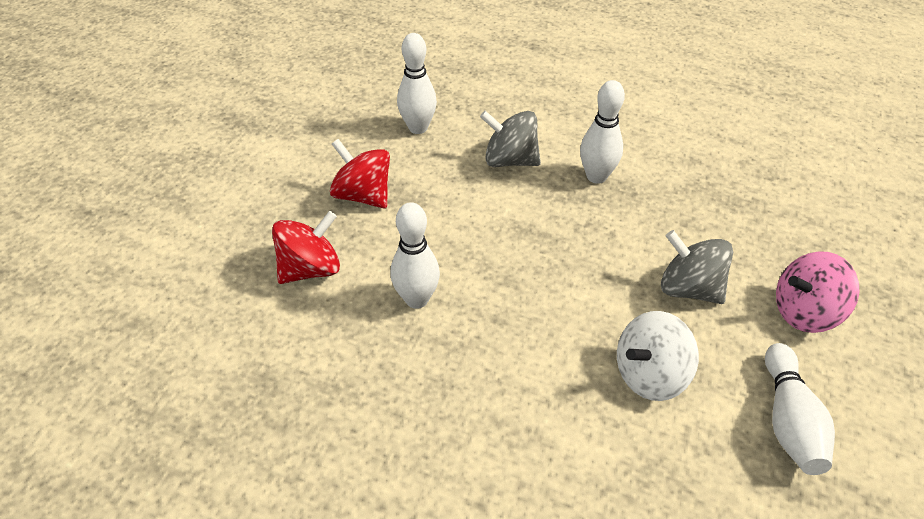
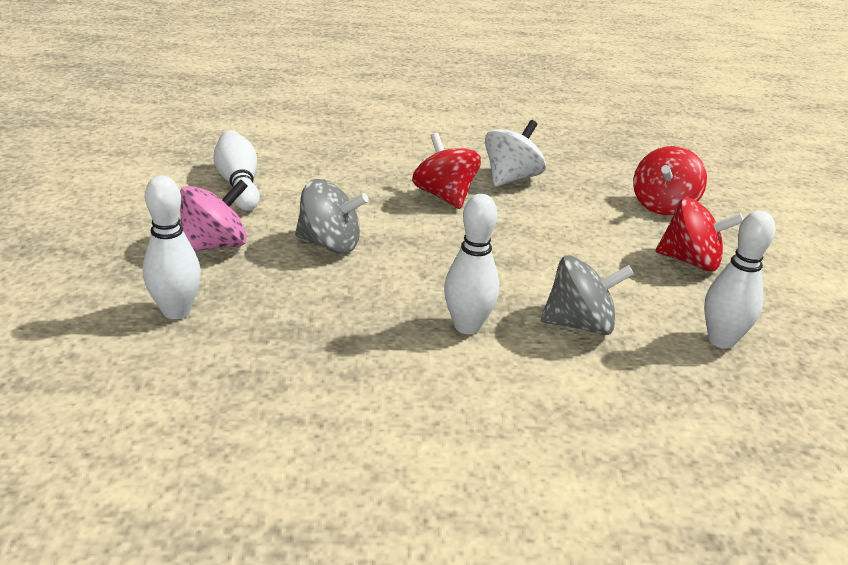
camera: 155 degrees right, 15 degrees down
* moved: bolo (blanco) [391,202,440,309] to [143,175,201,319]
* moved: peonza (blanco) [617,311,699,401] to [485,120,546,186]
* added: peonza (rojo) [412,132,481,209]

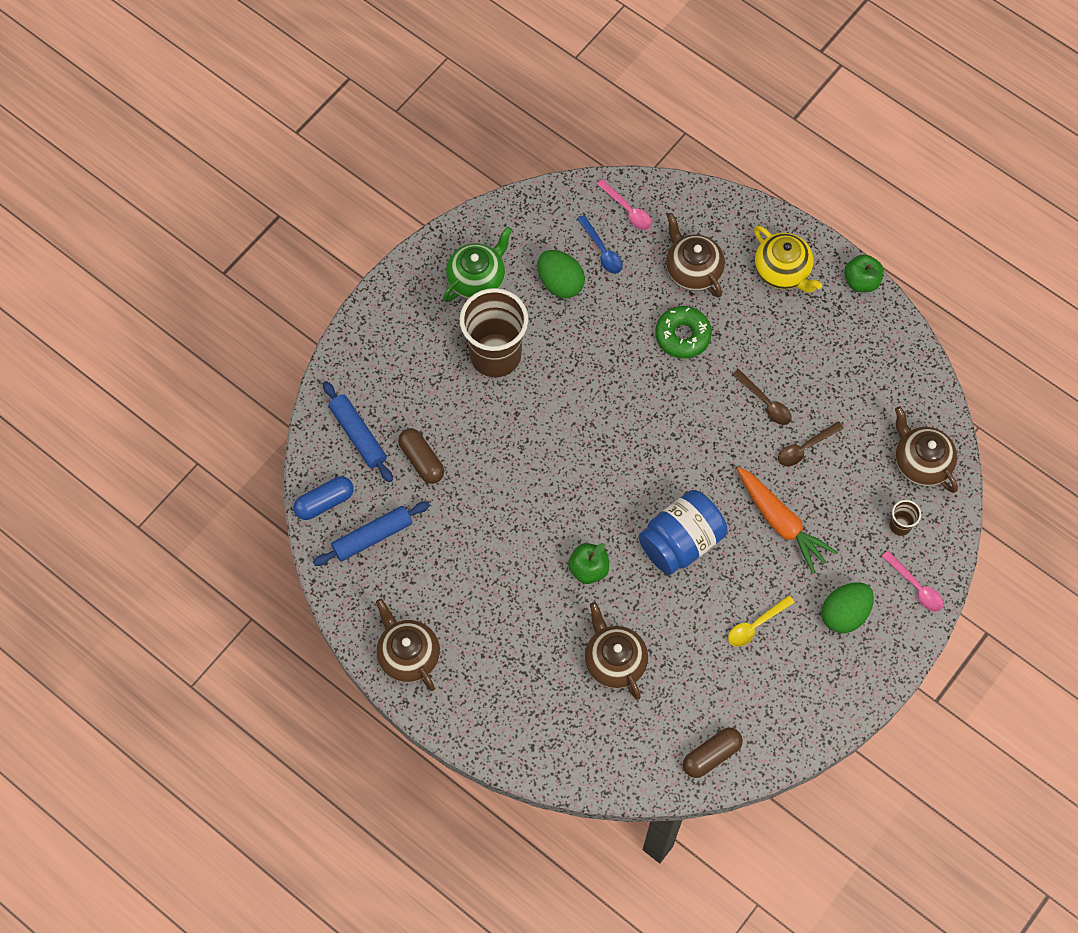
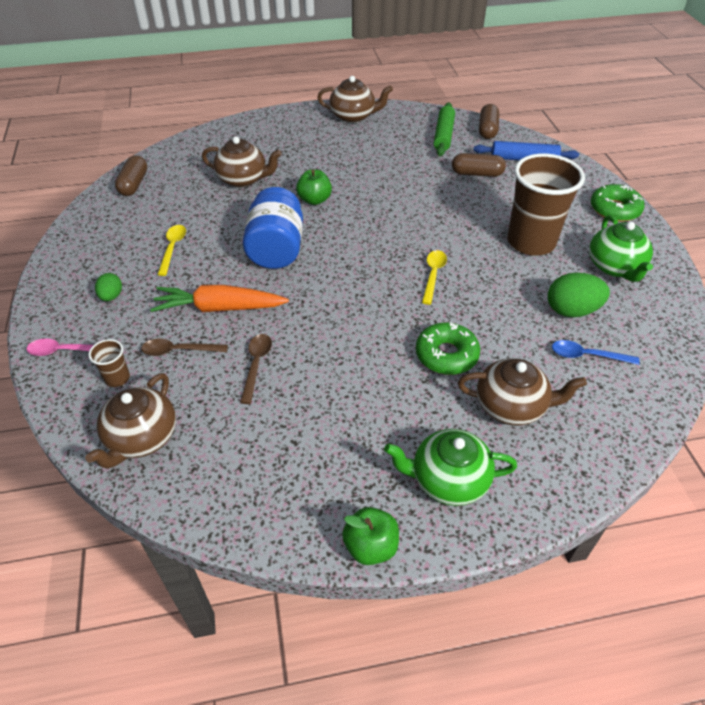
camera: 130 degrees right, 20 degrees down
* recoloured: cápsula (azul) [293,476,354,520] to cápsula (marrón) [479,104,499,139]
* recoloured: rodillo (azul) [313,501,430,566] to rodillo (verde) [434,102,455,156]
* removed: cuchara (rosa) [597,179,652,230]
* moved: cuchara (marrón) [733,369,792,425] to [141,338,228,356]
* recoloured: tetera (amarillo) [754,226,822,293] to tetera (verde) [384,429,517,506]
* resized: huevo (verde) [822,582,874,633] = [95,273,122,301] x0.58
* turned: tetera (marrón) [895,406,958,493] = [85,373,176,469] 105 degrees clockwise
* added: cuchara (amarillo) [422,250,447,305]
* added: rosquilla (verde) [591,184,645,222]

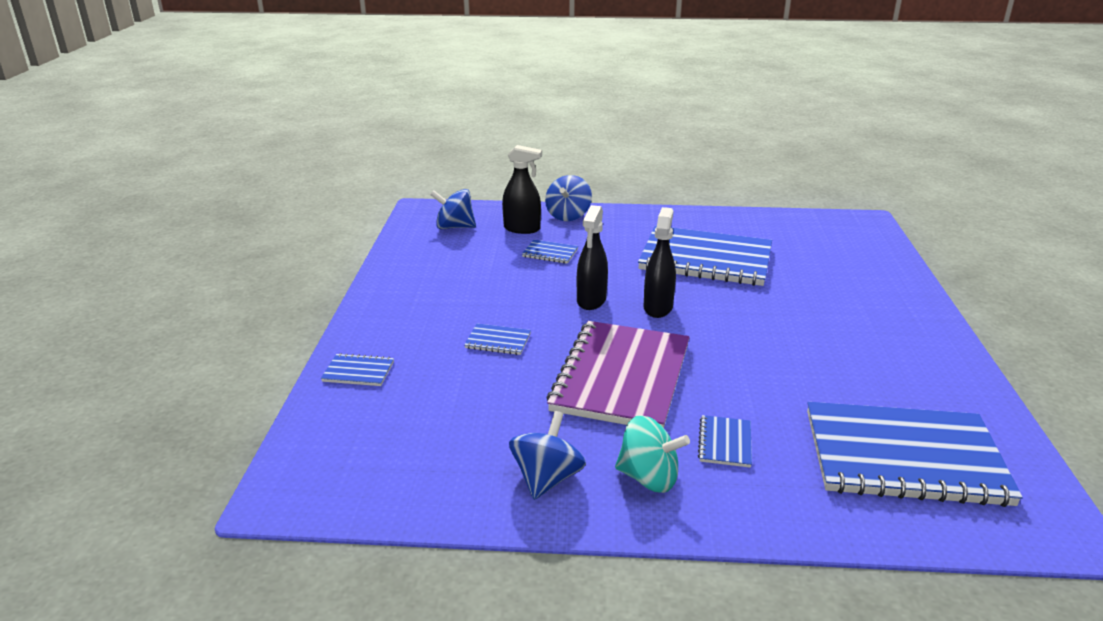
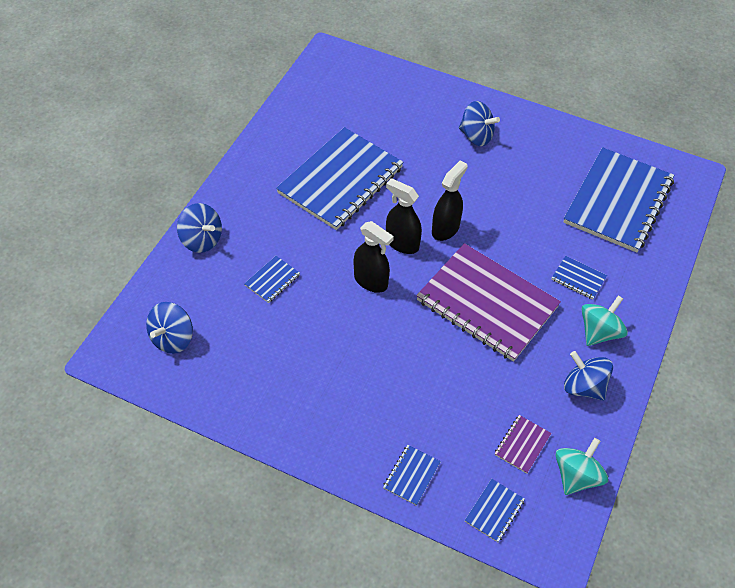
camera: 70 degrees left, 25 degrees up
* moved: cuaderno (azul) [464,324,531,355] to [465,479,525,542]
* moved: pulverizador (negro) [502,145,542,234] to [432,160,468,241]
* added: peonza (azul) [459,101,500,146]
* added: cuaderno (morado) [495,415,552,474]
* added: peonza (turquesa) [556,438,608,495]

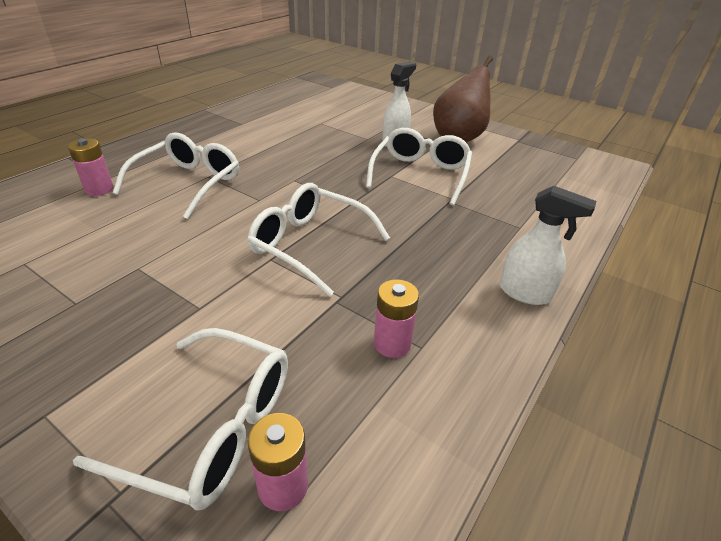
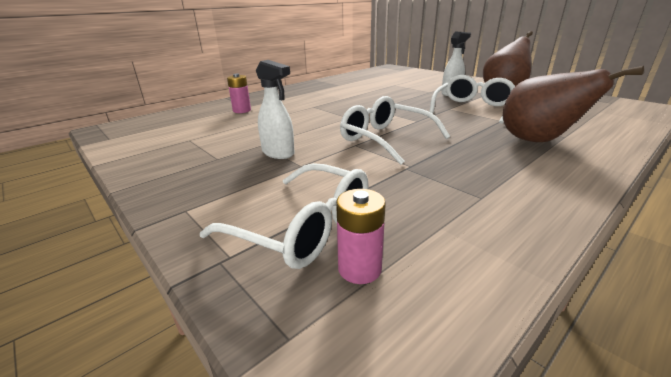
camera: 15 degrees right, 10 degrees down
* removed: gafas (blanco) [113,132,239,219]
* removed: pila (rosa) [374,279,419,358]
* moved: pulverizador (blanco) [500,186,597,305] to [256,60,295,159]
* added: pera (marrón) [503,66,644,142]

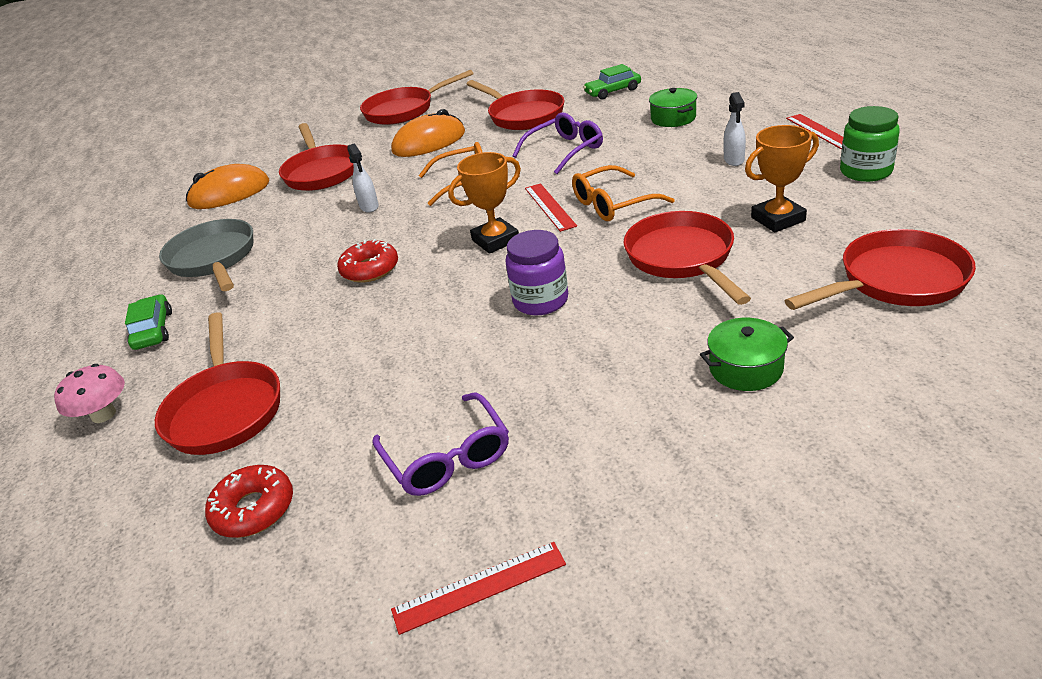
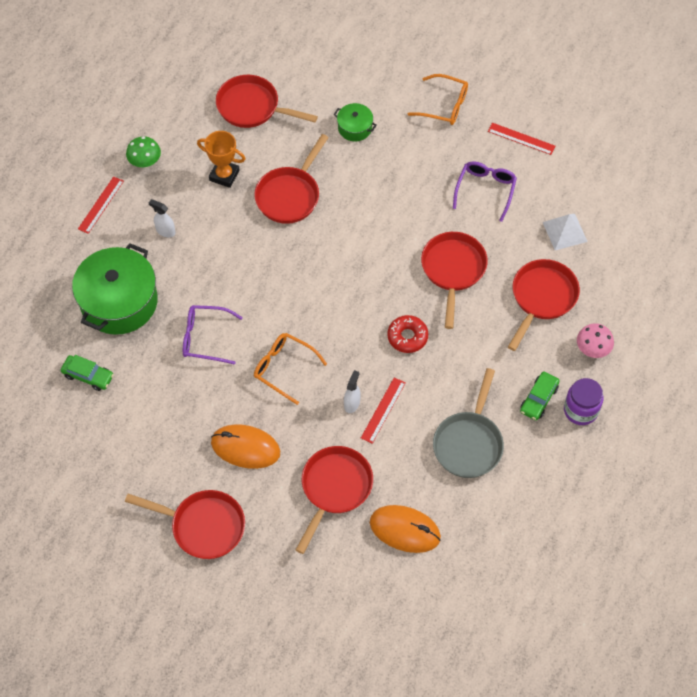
camera: 140 degrees left, 25 degrees up
* replaced: rosquilla (rojo) [205,465,293,538] to pirámide (blanco) [543,214,588,250]
* removed: trofeo (naranja) [448,152,521,254]
* moved: sartén (rojo) [467,80,565,130] to [421,232,488,329]
* moved: tarro (morado) [505,230,568,315] to [564,378,604,425]
* moved: regla (rojo) [525,183,577,232] to [361,377,406,444]
* moved: gafas (naranja) [572,165,675,221] to [408,74,468,125]
* resized: olla (verde) [649,88,697,127] = [72,243,158,335] x2.11
* turned: pulverizador (blanco) [724,92,746,166] = [149,199,175,238] 105 degrees counterclockwise
* replaced: tarro (verde) [840,106,900,182] to seta (verde) [126,136,161,167]

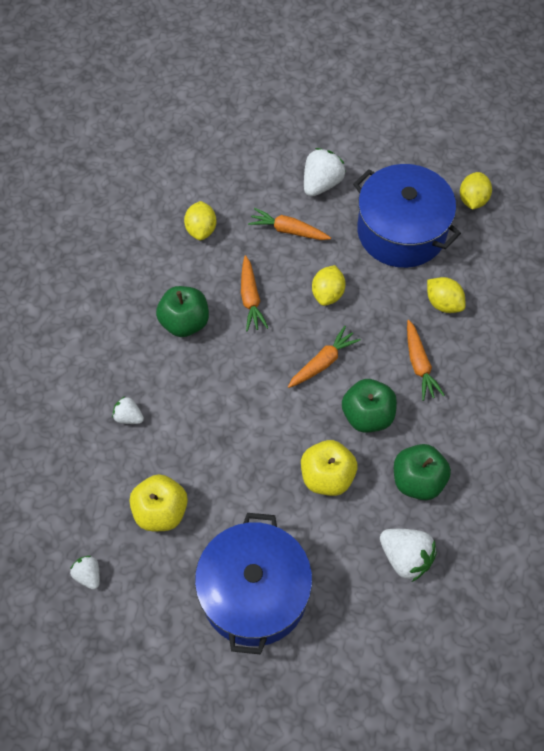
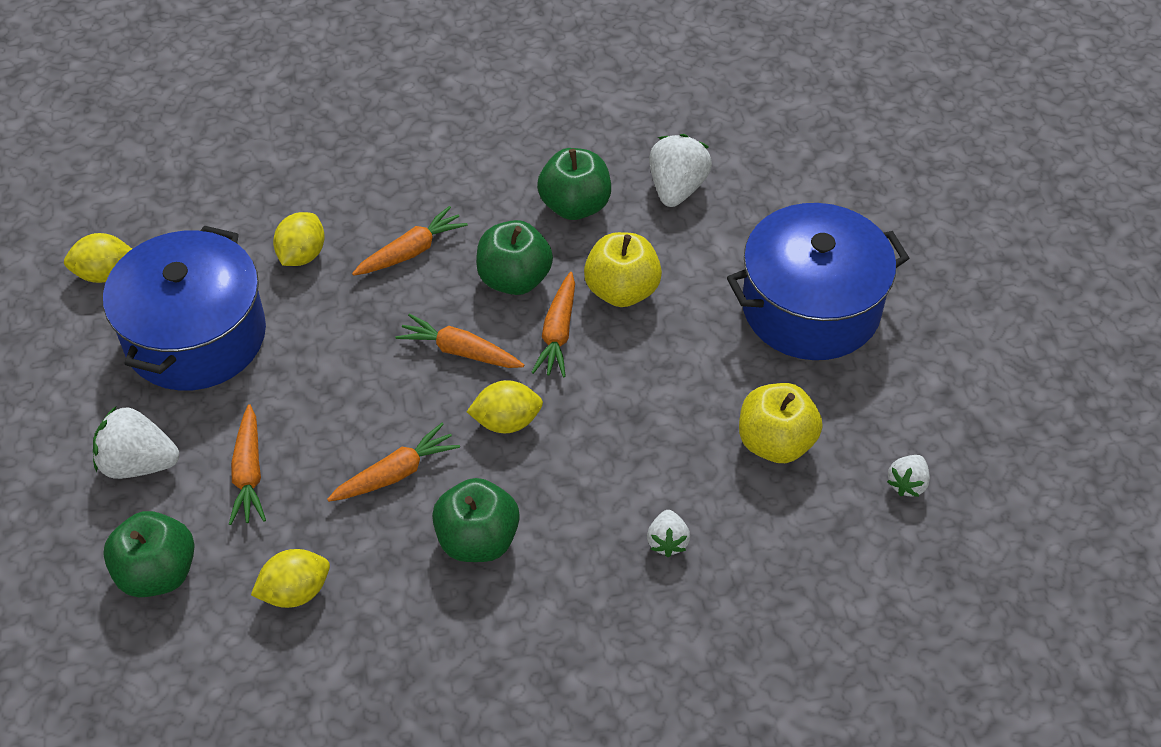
camera: 115 degrees left, 10 degrees down
* moved: limón (amarillo) [312,265,345,306] to [467,380,543,433]
* added: manzana (verde) [103,511,195,597]
* added: zanahoria (naranja) [531,272,575,378]

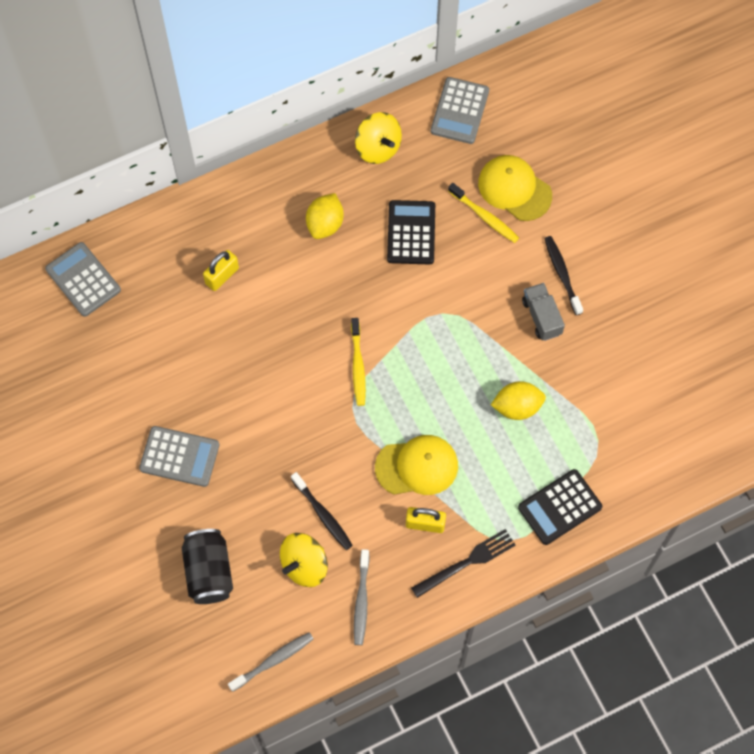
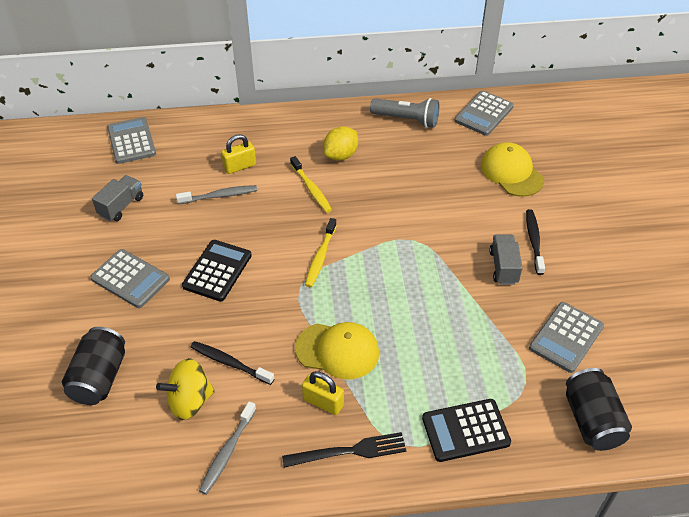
camera: 20 degrees right, 20 degrees down
* moved: cepillo de dientes (gris) [228,632,314,692] to [176,185,257,204]
* turned: cepillo de dientes (negro) [291,472,353,550] = [191,341,275,385] 135 degrees clockwise
* replaced: peonza (amarillo) [355,112,402,164] to lámpara de mano (gris) [370,98,439,128]
* moved: calculadora (negro) [387,200,435,264] to [182,240,252,301]
* moved: cepillo de dientes (amarillo) [448,183,519,243] to [290,156,332,213]
* removed: limón (amarillo) [491,381,546,420]
* added: camión (gris) [92,175,143,221]
* added: calculadora (gris) [529,302,604,373]
* added: lata (negro) [566,368,632,451]

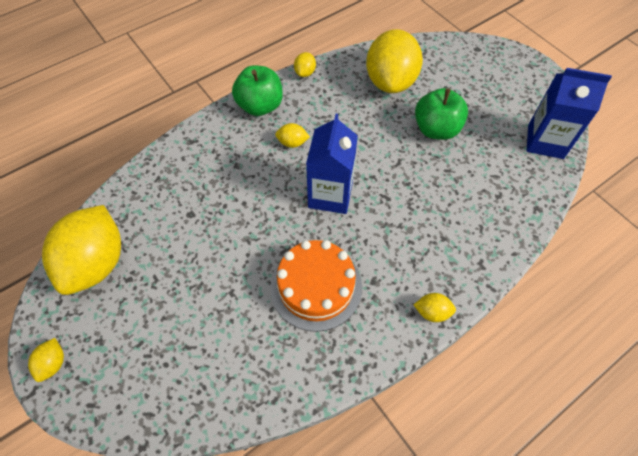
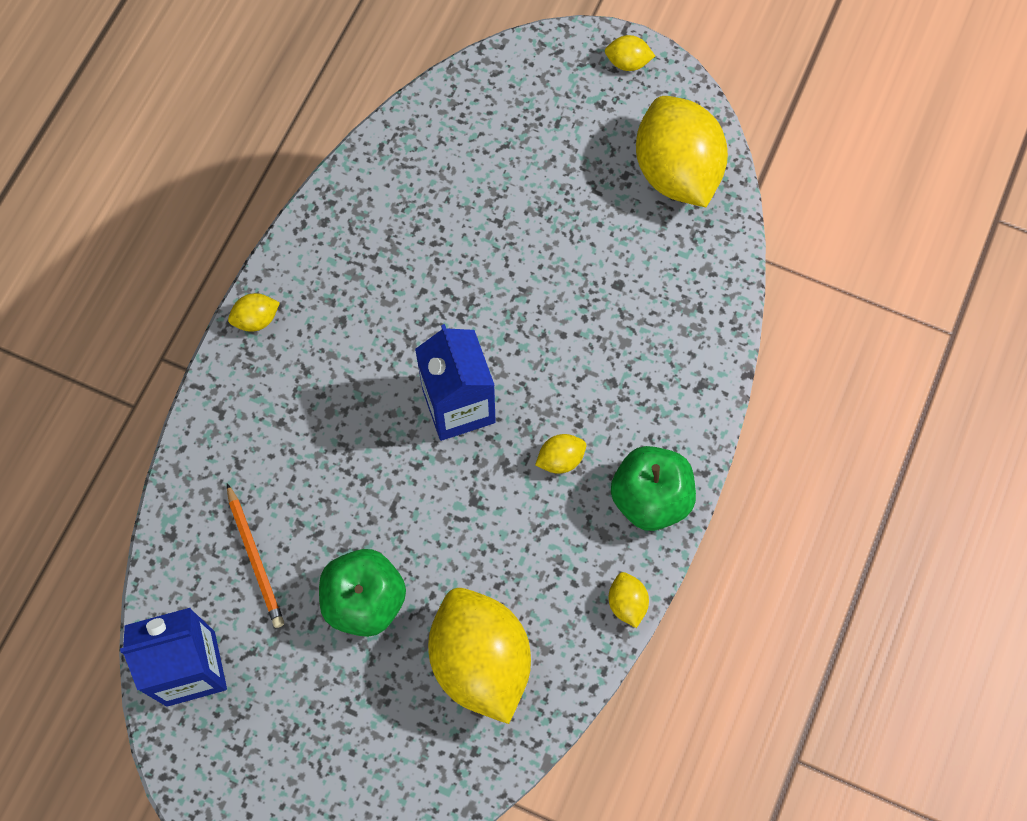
camera: 150 degrees right, 10 degrees up
* turned: limón (amarillo) [28,338,64,382] = [605,35,655,71] 60 degrees counterclockwise
* removed: tarta (naranja) [270,240,362,332]
* added: lápiz (naranja) [227,483,284,628]

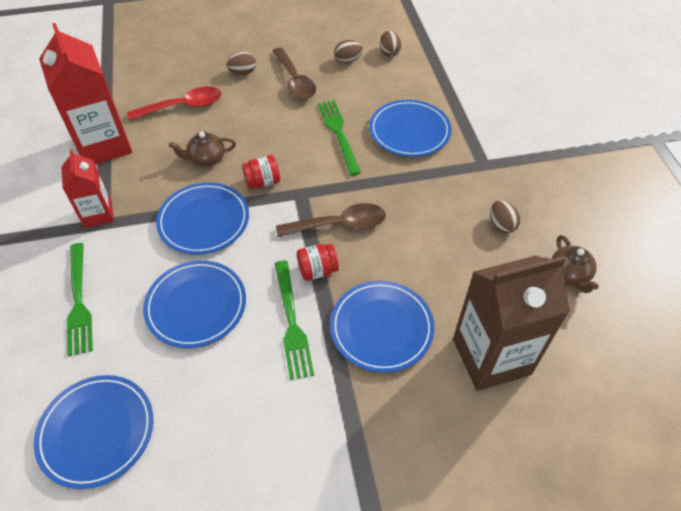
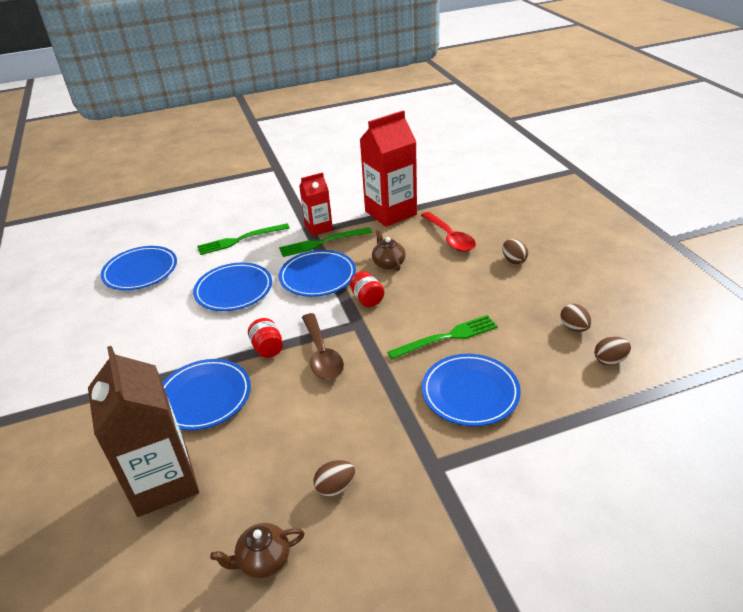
camera: 85 degrees right, 15 degrees down
* removed: cuchara (marrón) [272,47,316,100]
* moved: tenedor (verde) [274,261,314,380] to [279,227,372,257]

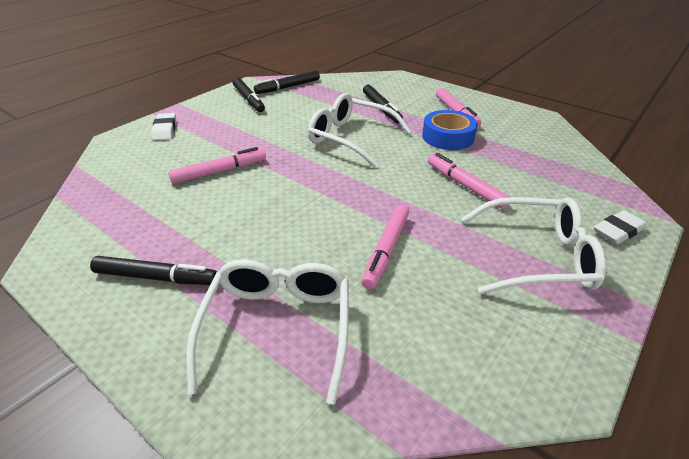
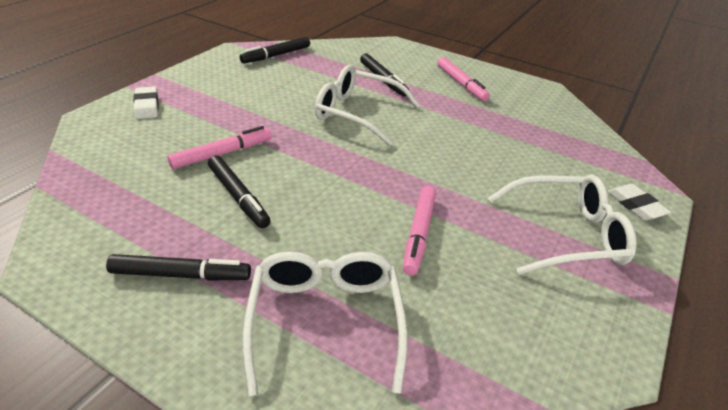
camera: 10 degrees left, 0 degrees up
* moved: rotulador (negro) [232,77,265,112] to [208,155,271,228]
* removed: cinta adhesiva (azul) [422,110,478,150]
* removed: rotulador (rosa) [428,153,510,209]
* turned: goma de borrar (blanco) [594,210,647,244] = [608,184,671,220] 75 degrees counterclockwise

